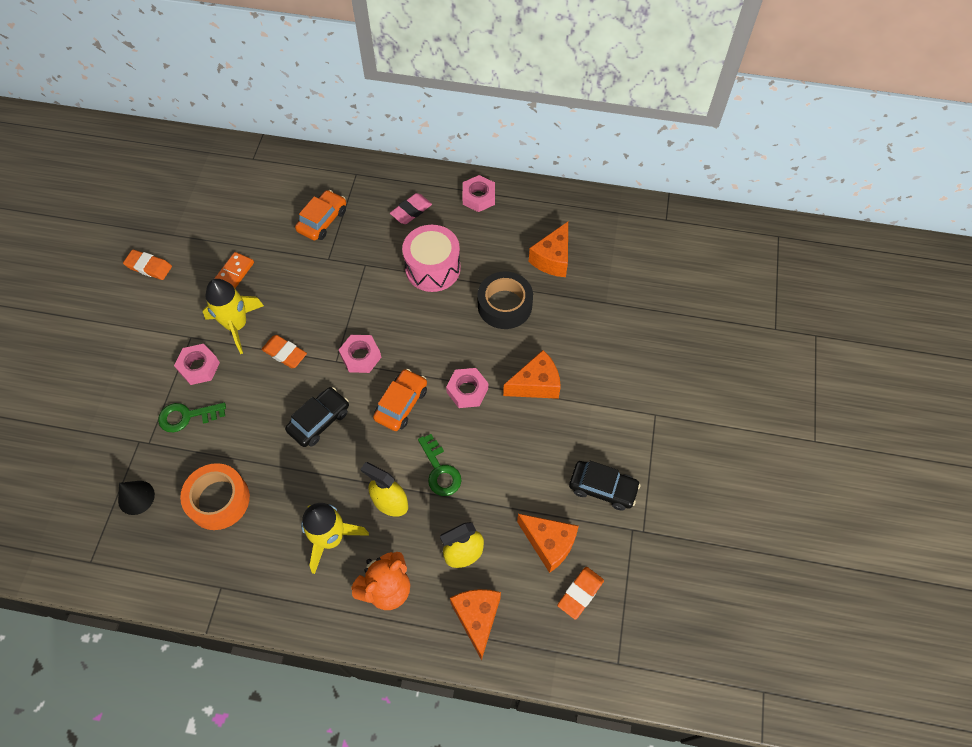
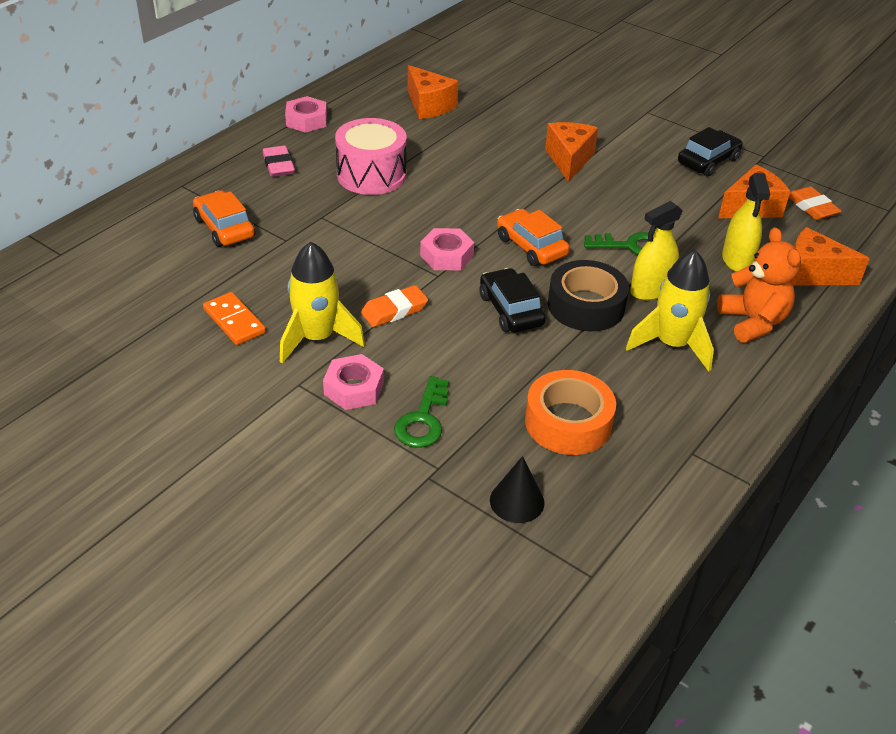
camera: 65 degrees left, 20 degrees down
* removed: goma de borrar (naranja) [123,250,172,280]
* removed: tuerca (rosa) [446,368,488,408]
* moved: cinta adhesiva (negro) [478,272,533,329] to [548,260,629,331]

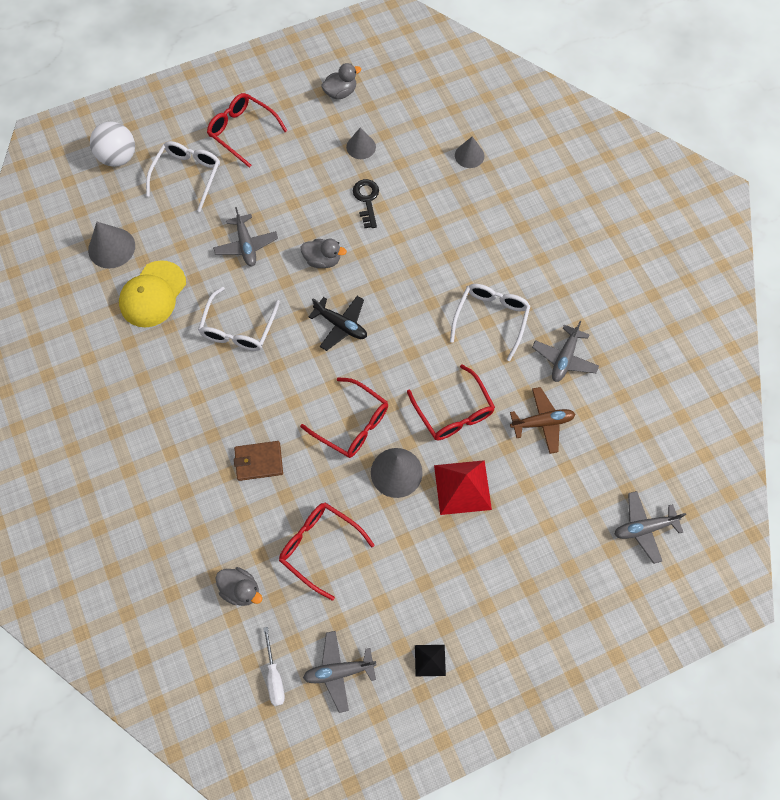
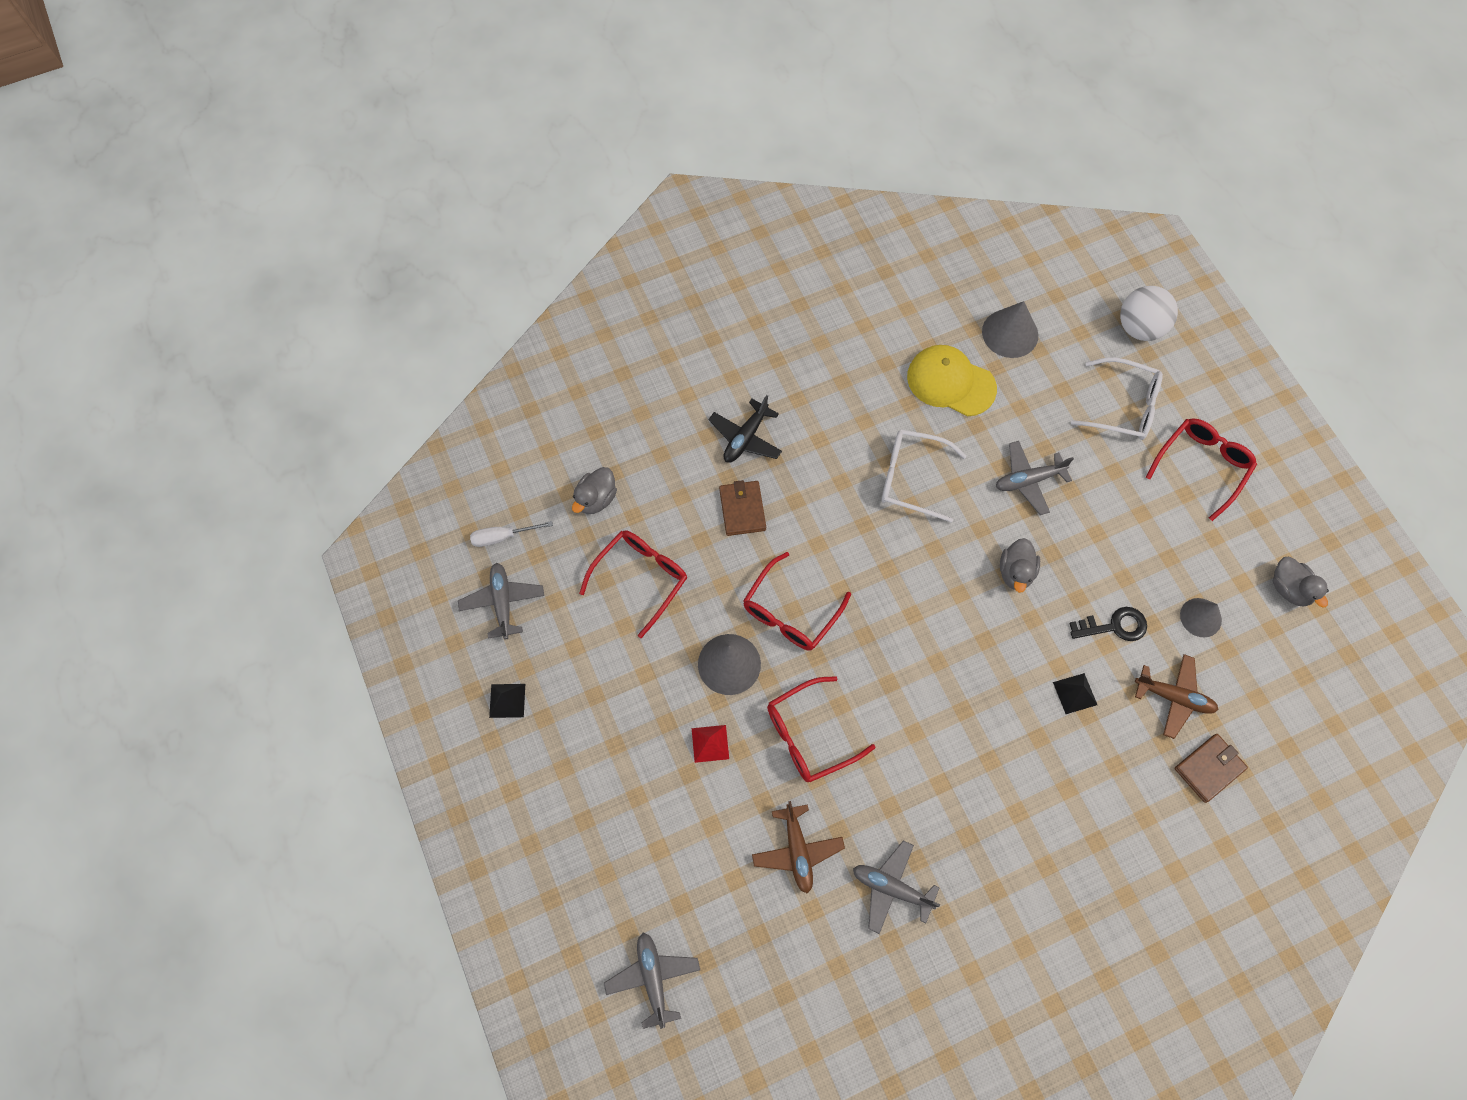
camera: 90 degrees right, 0 degrees up
* moved: avión (negro) [309,296,367,351] to [709,395,782,463]
* resized: pirámide (rojo) [434,460,492,515] = [692,725,729,763] x0.54
* removed: gafas (blanco) [450,284,530,361]
* replaced: cono (gris) [455,136,484,168] to cartera (marrón) [1174,734,1248,803]
* added: pirámide (negro) [1053,673,1097,714]
* added: avión (marrón) [1135,654,1218,739]

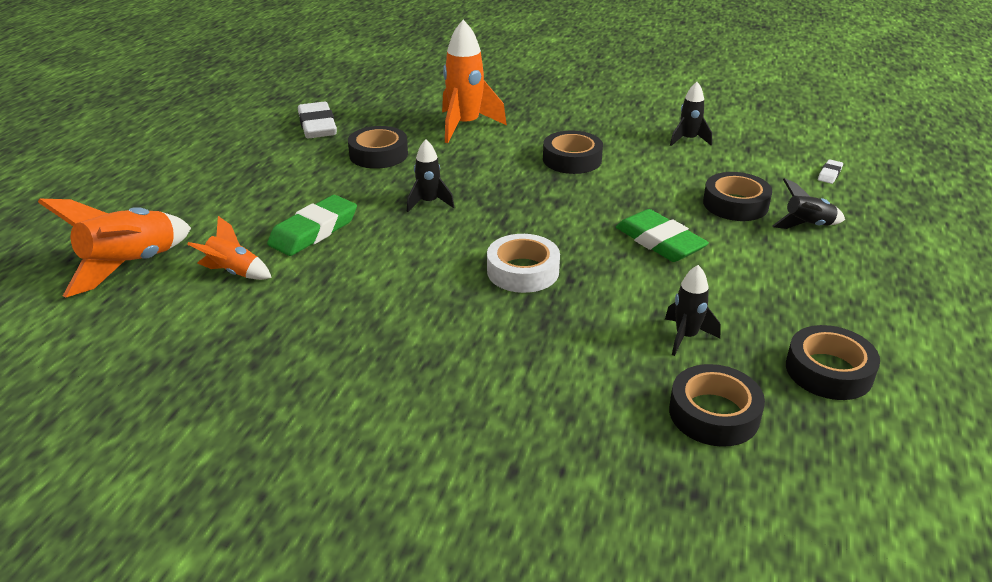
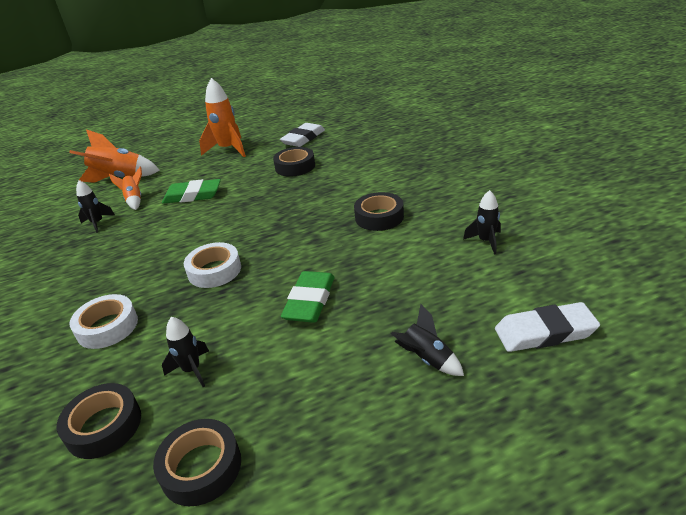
camera: 55 degrees right, 0 degrees up
* moved: cohete (negro) [407,139,454,212] to [76,180,115,233]
* moved: cohete (naranja) [442,20,507,143] to [199,78,246,157]
* removed: cinta adhesiva (negro) [703,172,772,221]
* resized: goma de borrar (blanco) [818,159,843,184] = [495,302,600,352] x2.16
* added: cinta adhesiva (blanco) [70,294,138,349]

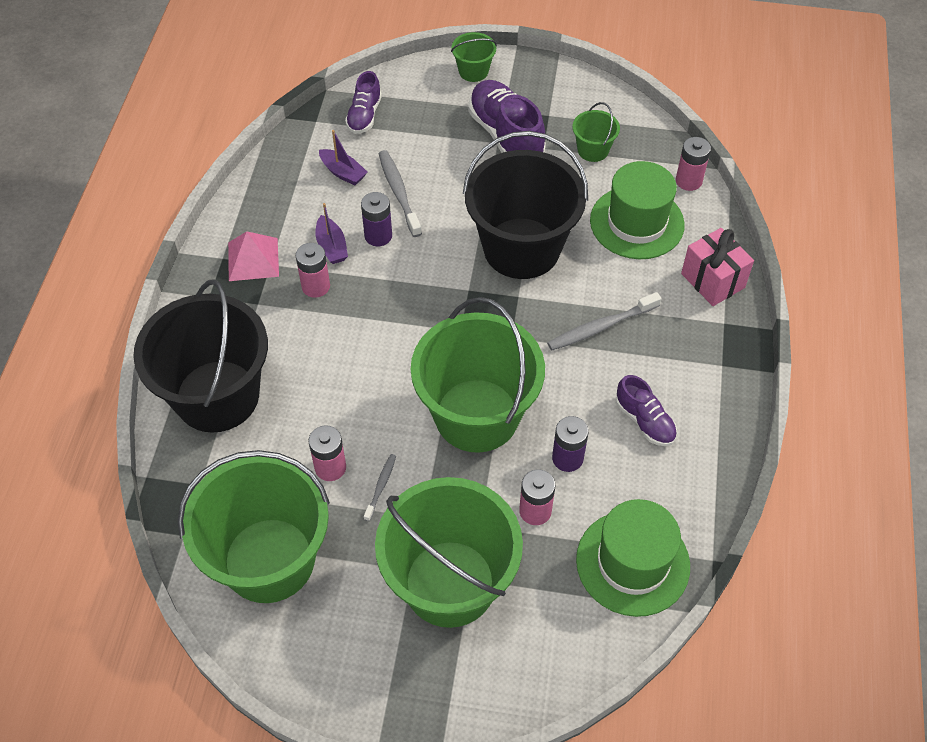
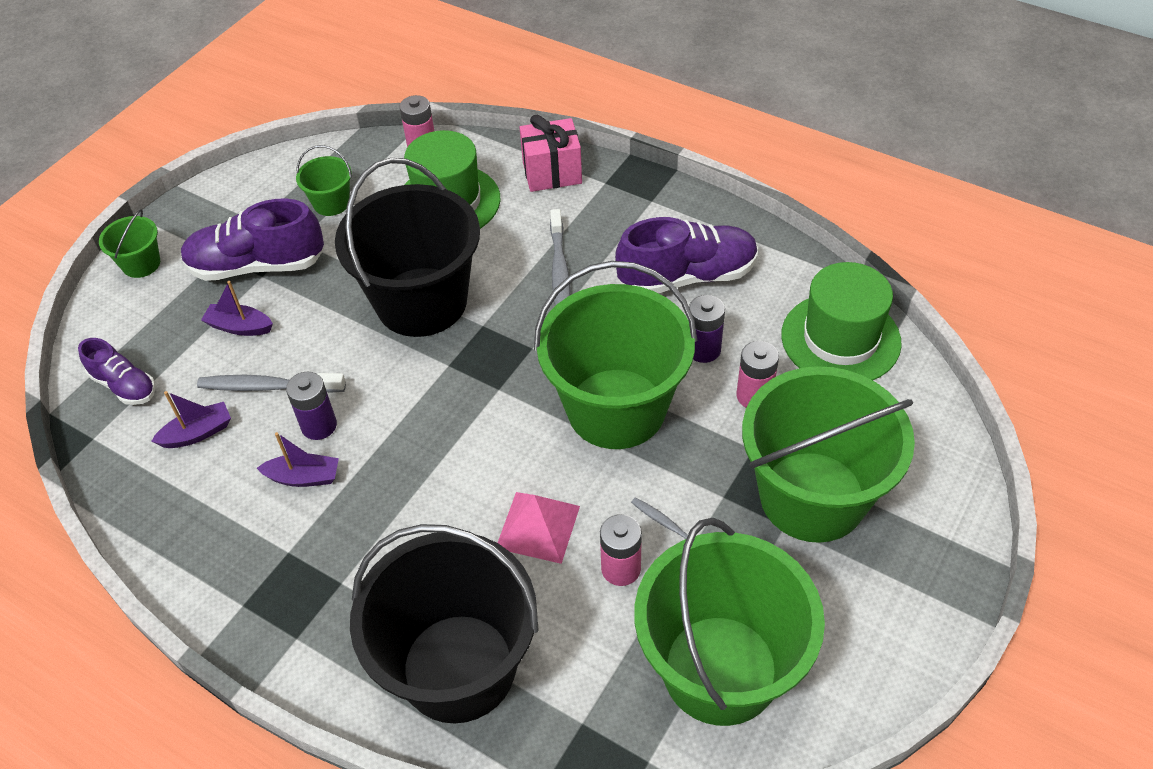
camera: 65 degrees left, 5 degrees down
* moved: pirámide (rosa) [228,231,279,281] to [498,492,580,564]
* removed: pila (rosa) [296,243,330,298]
* resized: zapato (morado) [616,375,677,446] = [615,217,758,293] x1.73
* added: barco (morado) [201,281,273,336]

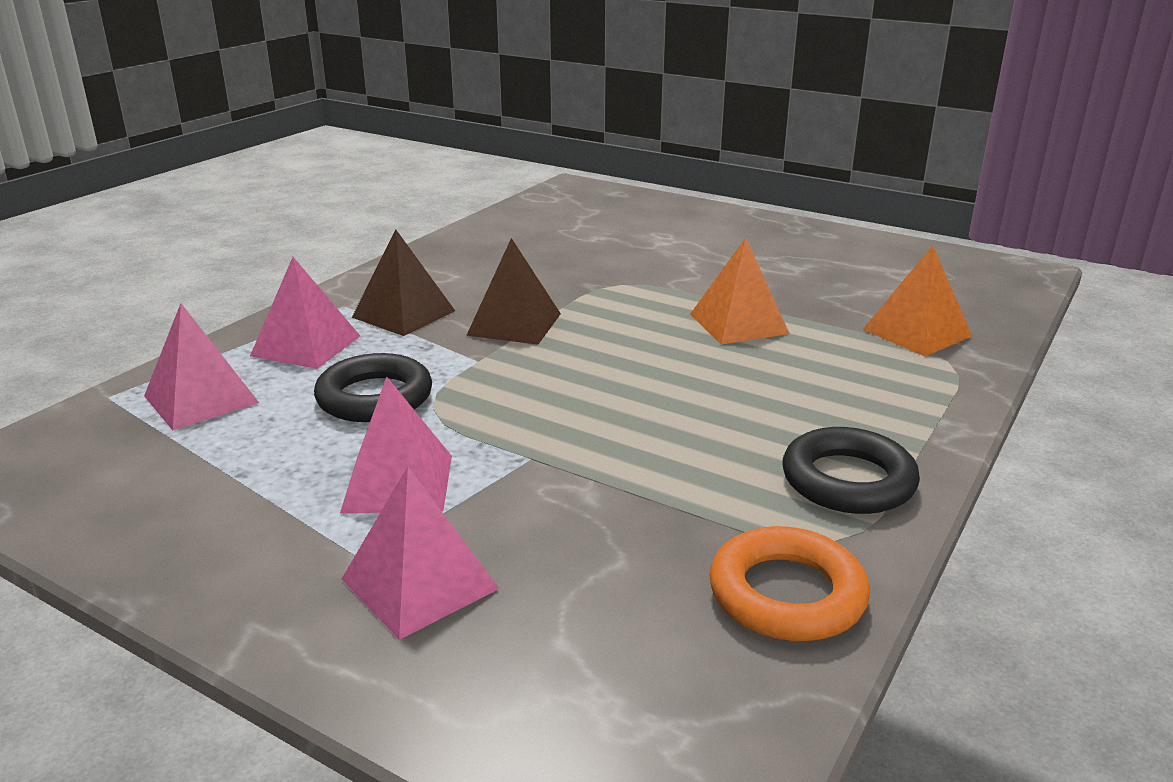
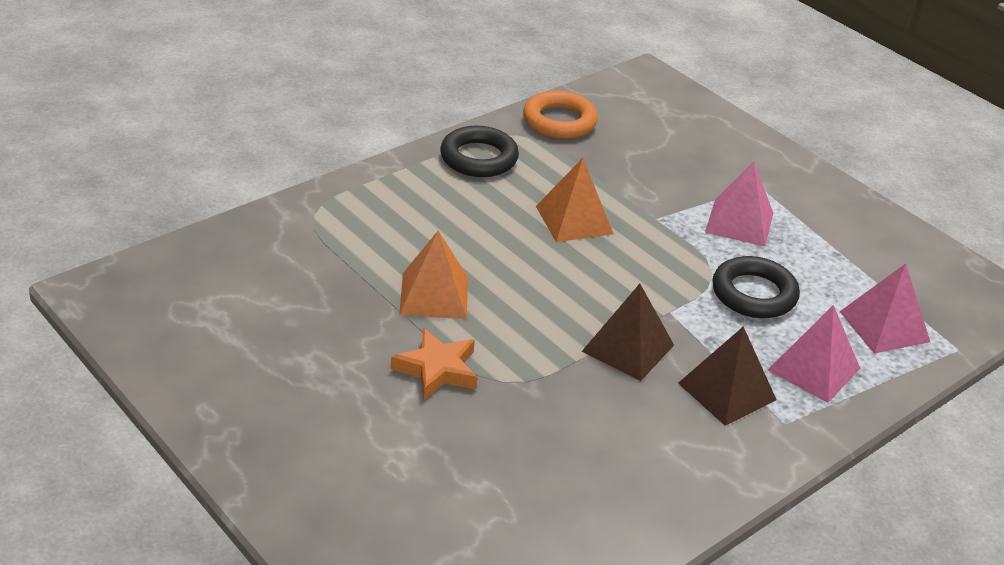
camera: 165 degrees left, 10 degrees up
* removed: pirámide (rosa) [342,466,499,640]
* moved: pirámide (naranja) [863,245,972,356] to [536,158,613,242]
* added: estrella (naranja) [391,328,477,400]

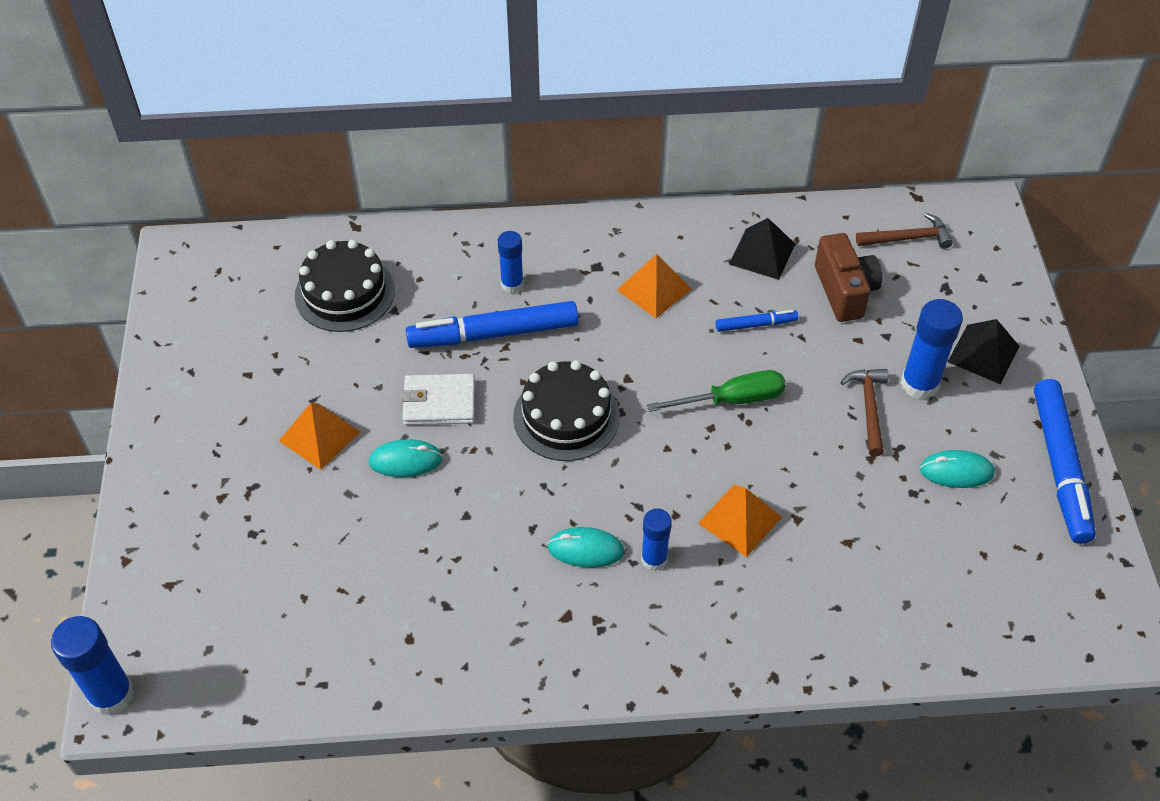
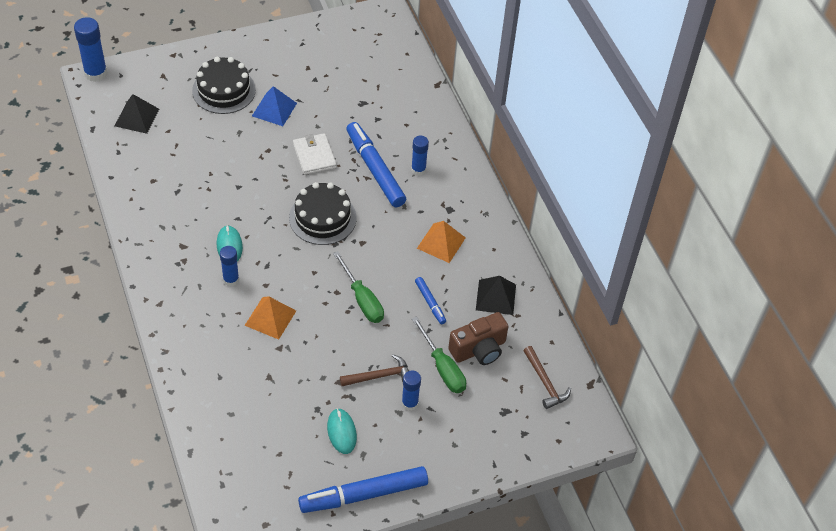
camera: 70 degrees right, 0 degrees up
* recoloured: pirámide (naranja) [279,403,360,470] to pirámide (azul) [252,86,297,126]
* moved: tarta (negro) [295,240,395,332] to [192,57,256,114]
* removed: ratón (turquesa) [369,439,443,477]
* resized: barra de pegamento (azul) [901,299,963,400] = [402,371,421,411] x0.64
* moved: pirámide (negro) [948,319,1020,384] to [115,94,159,134]
* added: destornillador (verde) [412,316,466,393]

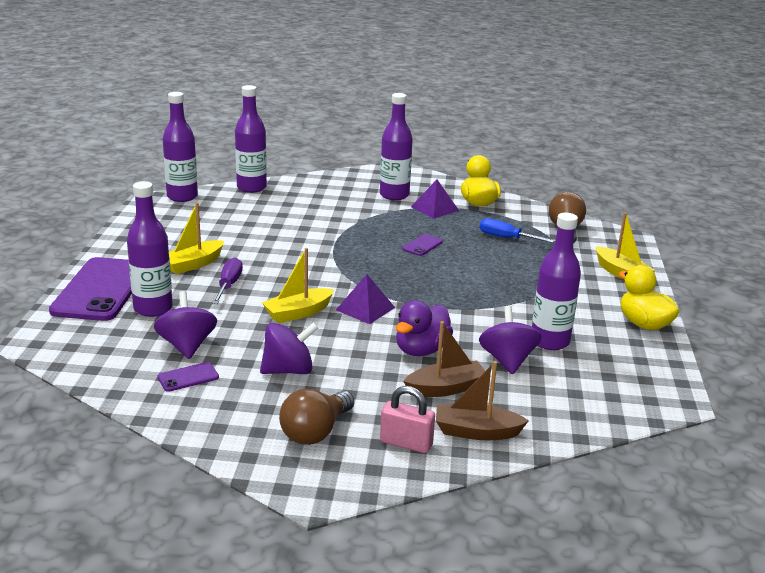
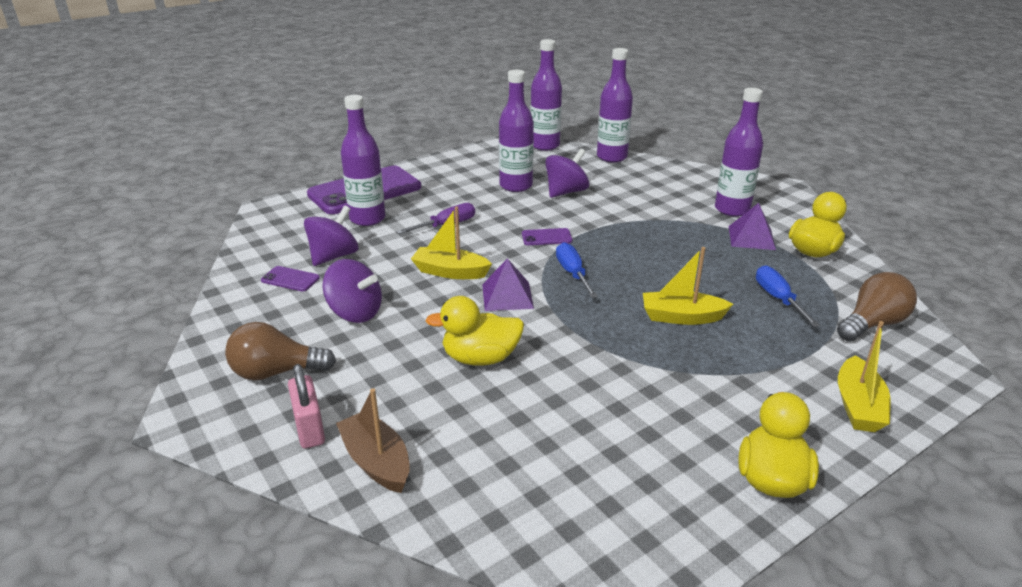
camera: 50 degrees right, 5 degrees up
* moved: barco (amarillo) [169,203,224,274] to [643,247,733,325]
* recoloured: pato (morado) [396,300,453,356] to pato (amarillo) [425,296,524,365]
* moved: móvil (morado) [402,234,443,256] to [522,228,572,245]
* removed: barco (marrón) [403,321,485,397]
* moved: peonza (morado) [479,306,542,374] to [545,149,589,198]
* moved: botella (morado) [532,213,581,350] to [499,70,534,192]
* added: destornillador (azul) [556,242,598,298]

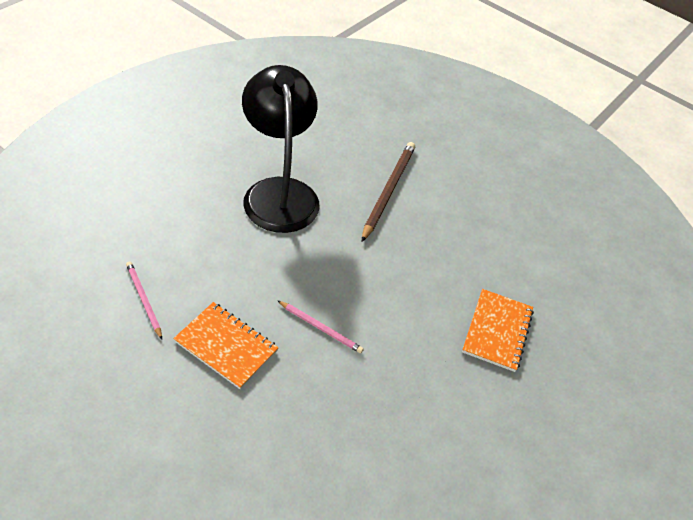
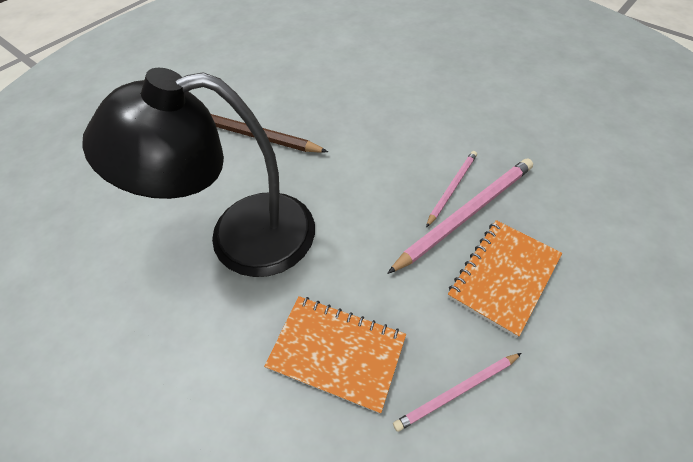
camera: 80 degrees left, 5 degrees up
* moved: cuaderno (naranja) [462,289,534,372] to [264,296,406,414]
* added: lápiz (rosa) [387,159,533,274]

